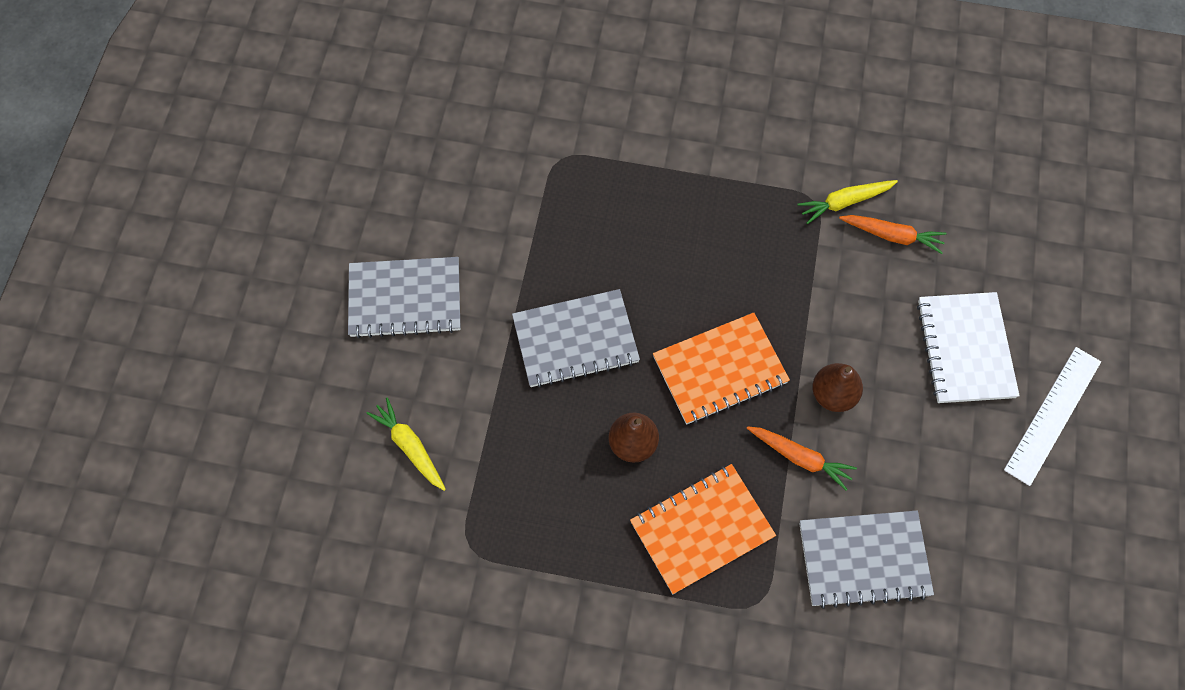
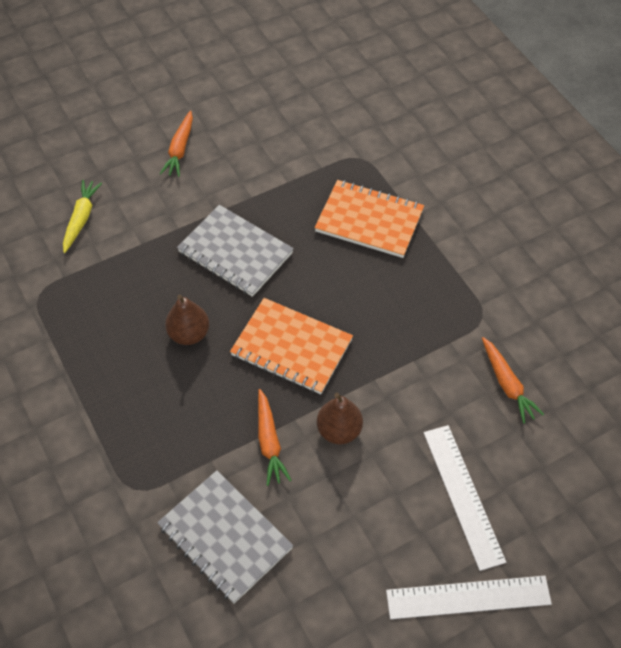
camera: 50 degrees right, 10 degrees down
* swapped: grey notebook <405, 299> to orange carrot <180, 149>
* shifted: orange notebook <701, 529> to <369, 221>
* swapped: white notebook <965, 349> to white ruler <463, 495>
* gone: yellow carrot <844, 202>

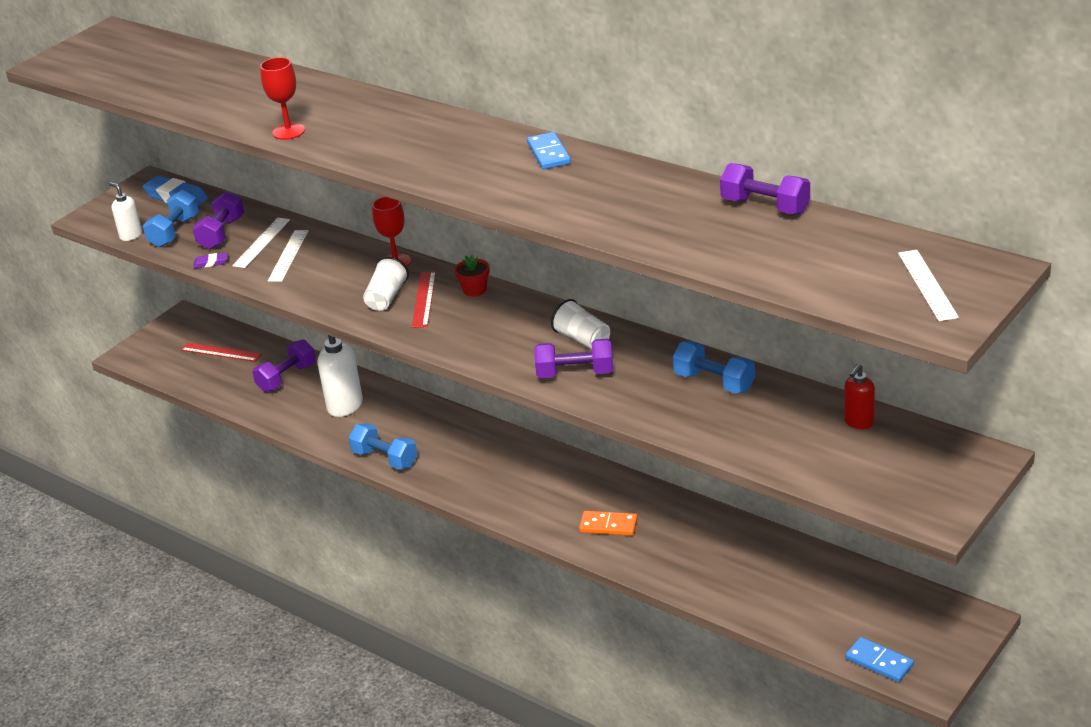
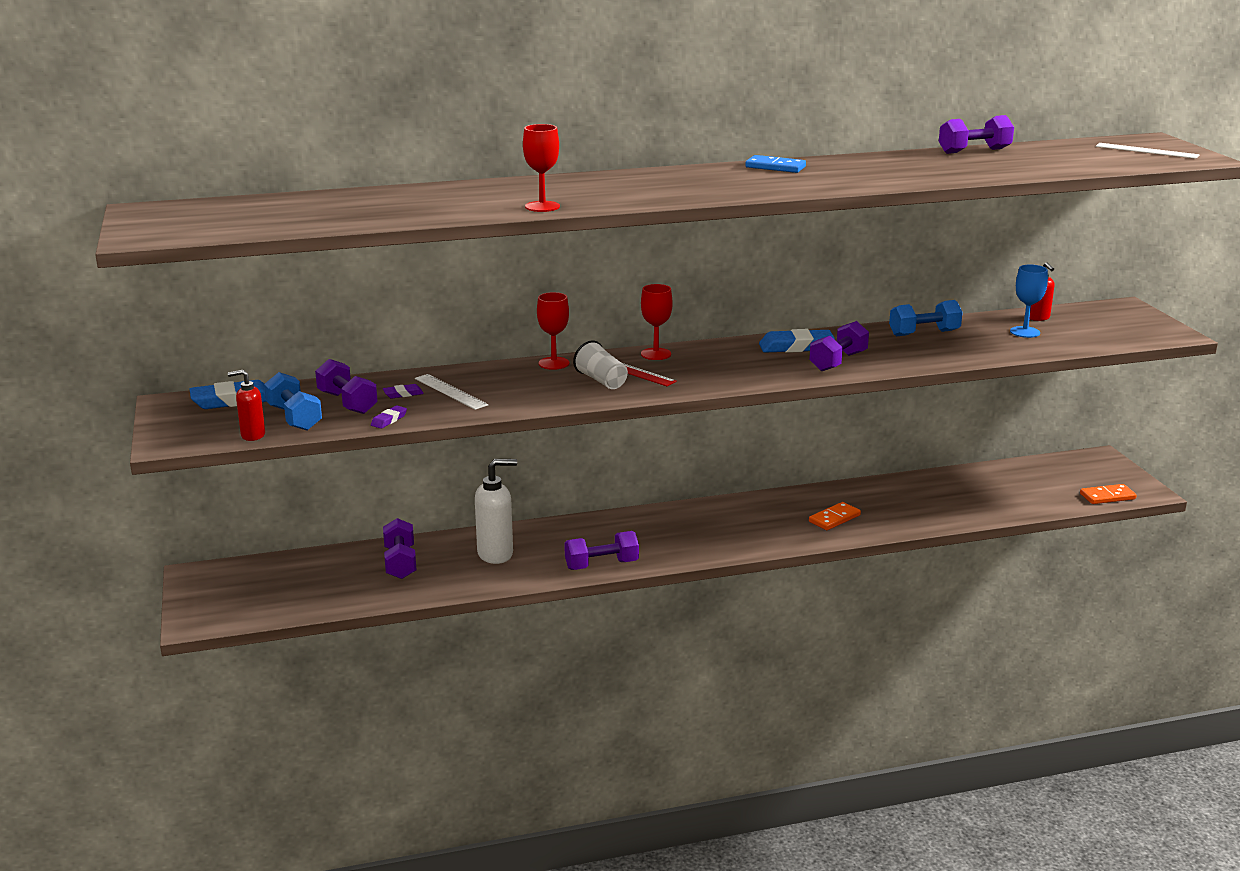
camera: 55 degrees left, 10 degrees down
* repainted: white soap dispenser <131, 235> to red soap dispenser <252, 435>
* swapped: white ruler <261, 242> to purple eraser <403, 394>
* repainted: blue dumbbell <385, 458> to purple dumbbell <601, 565>
* swapped: red flower pot <474, 290> to red goblet <656, 354>
* swapped: white cup <582, 339> to blue eraser <796, 347>
* new: blue goblet <1025, 332>
* repainted: blue domino <879, 662> to orange domino <1107, 496>
* gone: red ruler <221, 352>

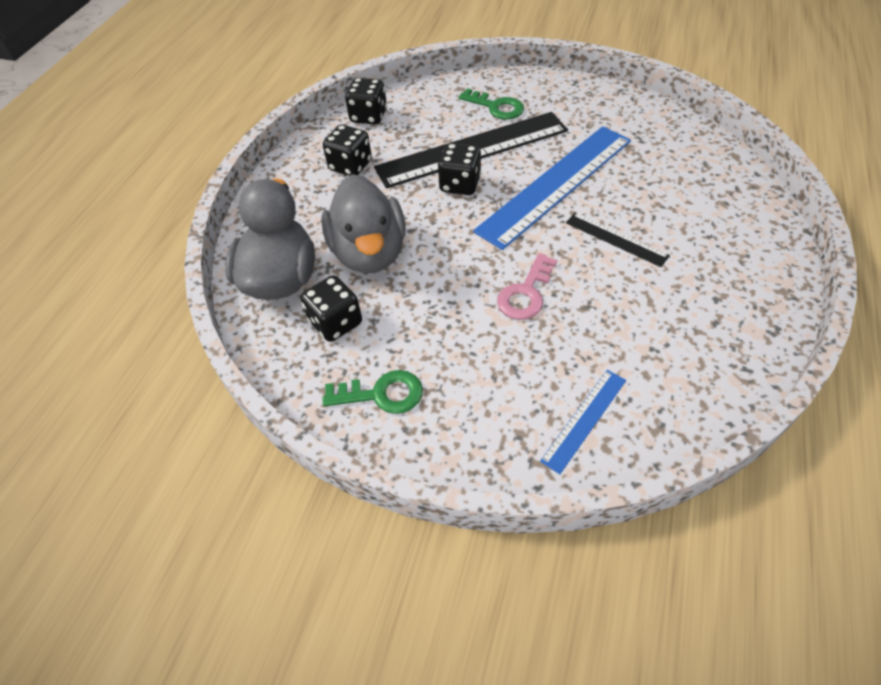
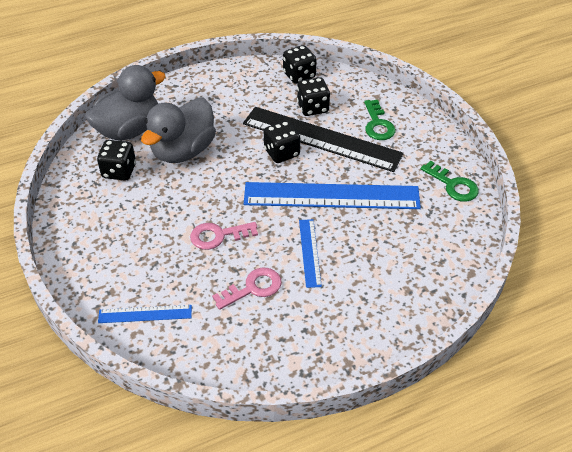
camera: 45 degrees right, 5 degrees down
* new: pink key <253, 288>
* shifted: black dice <350, 166> to <313, 108>
* repainted: black ruler <616, 239> to blue ruler <310, 252>
* shifted: green key <381, 394> to <453, 185>

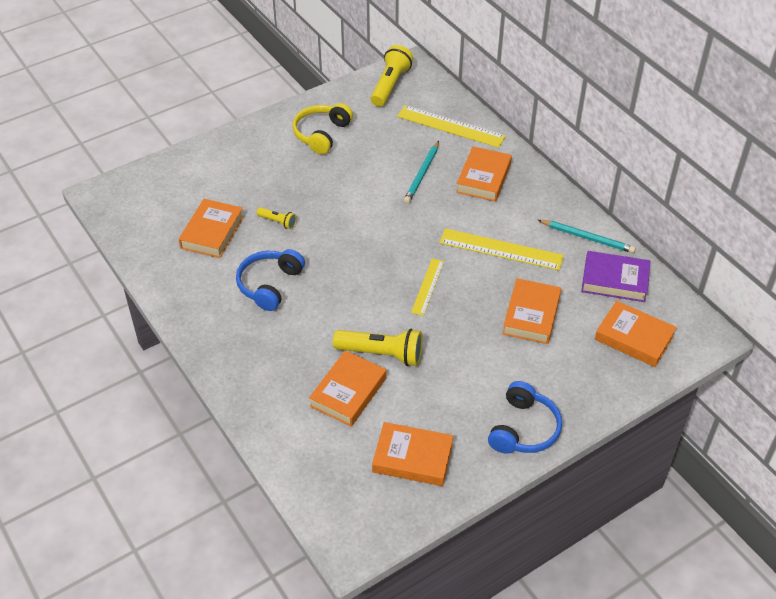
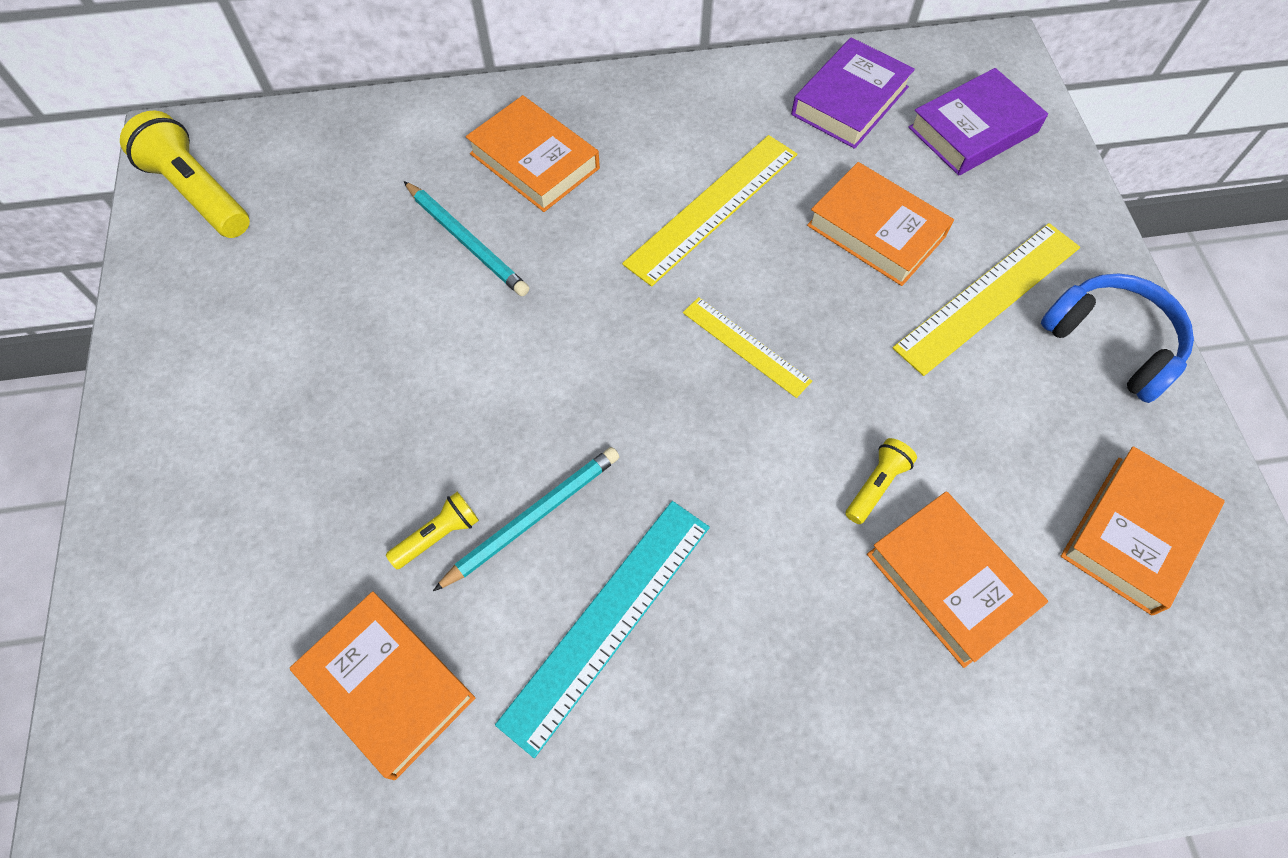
camera: 65 degrees left, 15 degrees up
* shifted: turquoise pencil <587, 238> to <532, 517>
* swapped: blue headphones <269, 285> to turquoise ruler <607, 621>
* scaled: yellow flashlight <382, 354> = <876, 485> x0.52
* shifted: yellow ruler <450, 126> to <989, 297>
* repainted: orange book <634, 338> to purple book <973, 130>
* gone: yellow headphones <321, 134>

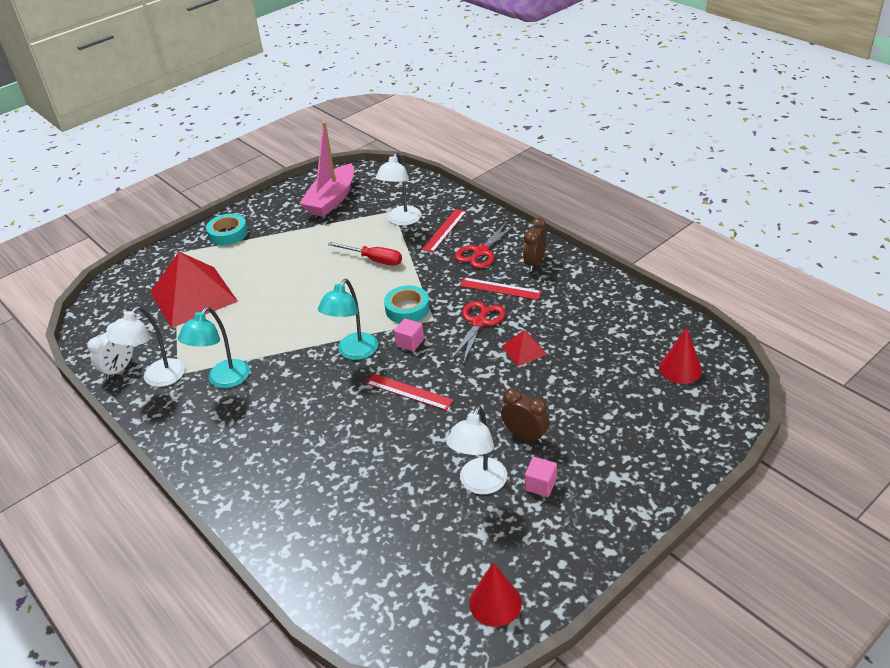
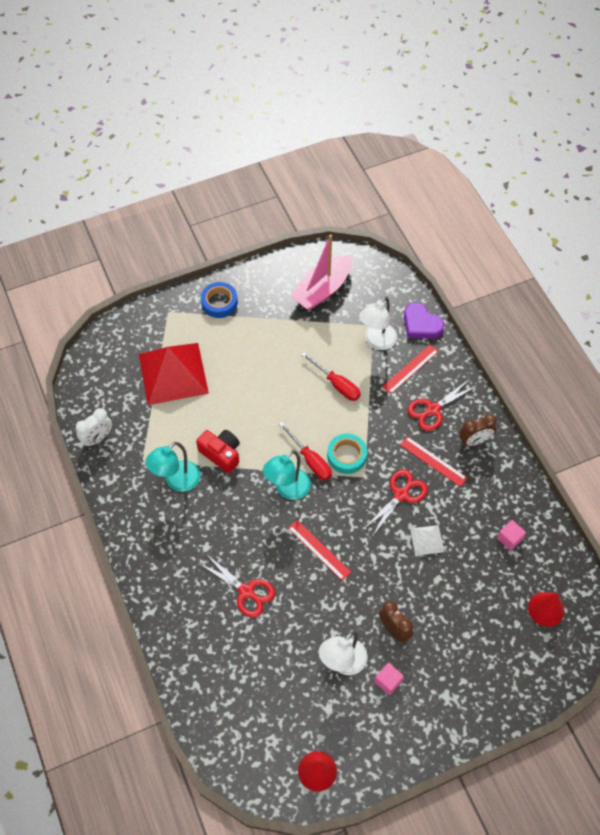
camera: 15 degrees right, 20 degrees up
* new: red camera <221, 454>
* new: red scissors <246, 591>
* repainted: turquoise tape <228, 234> to blue tape <219, 303>
* new: red screwdriver <310, 460>
* new: purple heart <421, 324>
* repainted: red pyramid <524, 350> to white pyramid <427, 540>
* rotated: brown clock <534, 263> = <474, 441> 150 degrees counterclockwise
* shifted: pink cube <410, 342> to <509, 539>
* gone: white lamp <158, 379>

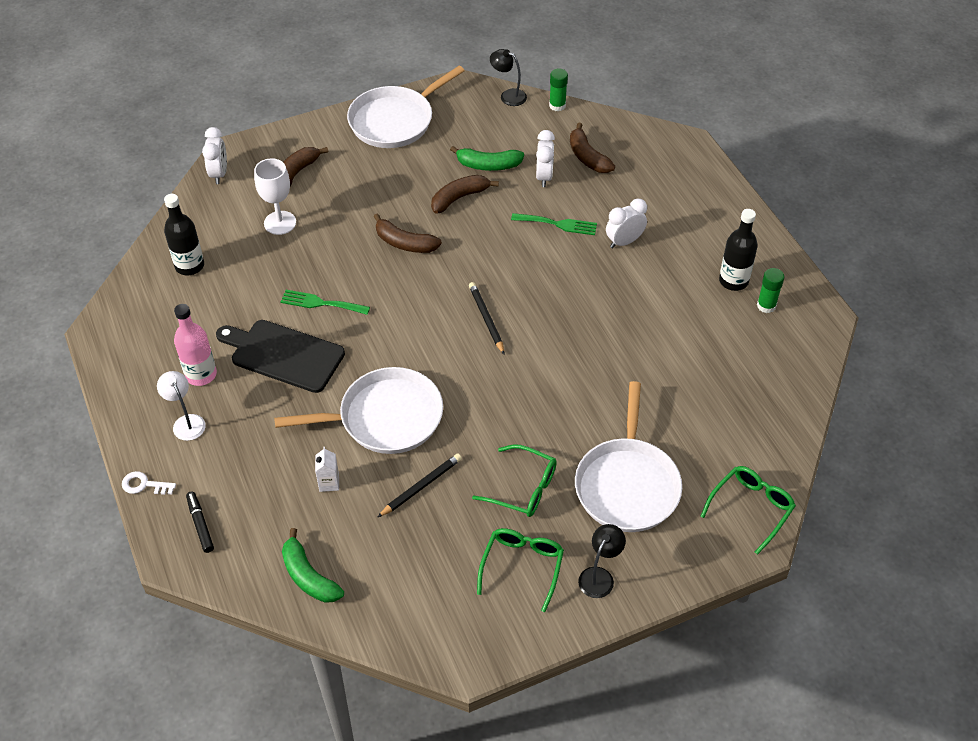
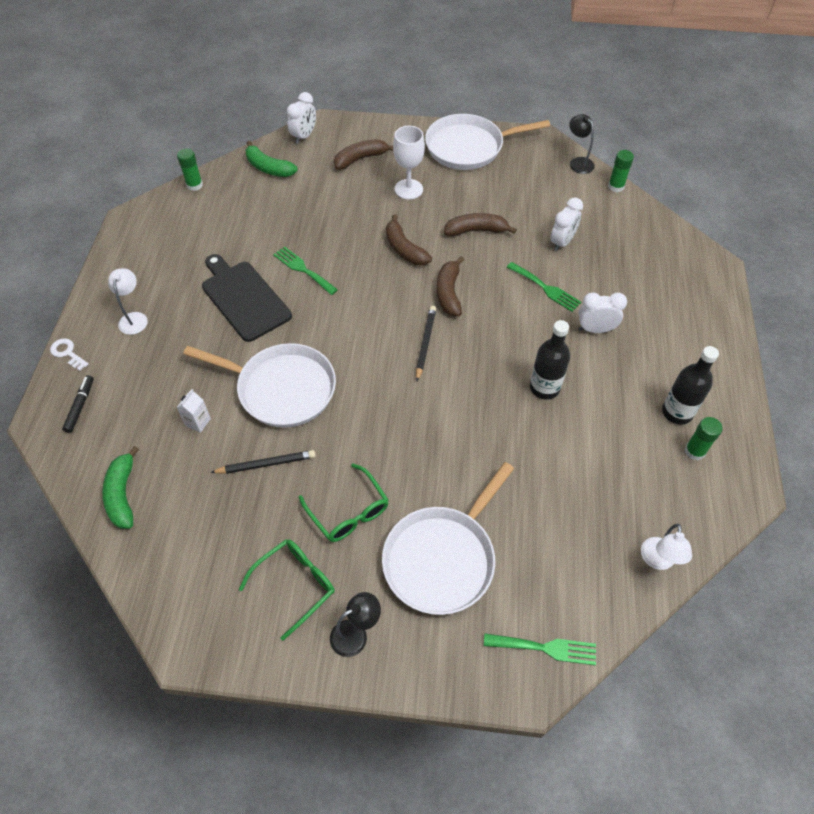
camera: 30 degrees right, 5 degrees up
* new: green glue stick <194, 185>
* shifted: green banana <488, 165> to <268, 168>
* shifted: white goblet <280, 223> to <408, 189>
* shifted: brown banana <587, 157> to <449, 292>
* swapped: green glasses <751, 508> to green fork <545, 648>
* shifted: black bottle <189, 266> to <544, 388>
* new: white lamp <658, 561>
* gone: pink bottle <201, 374>

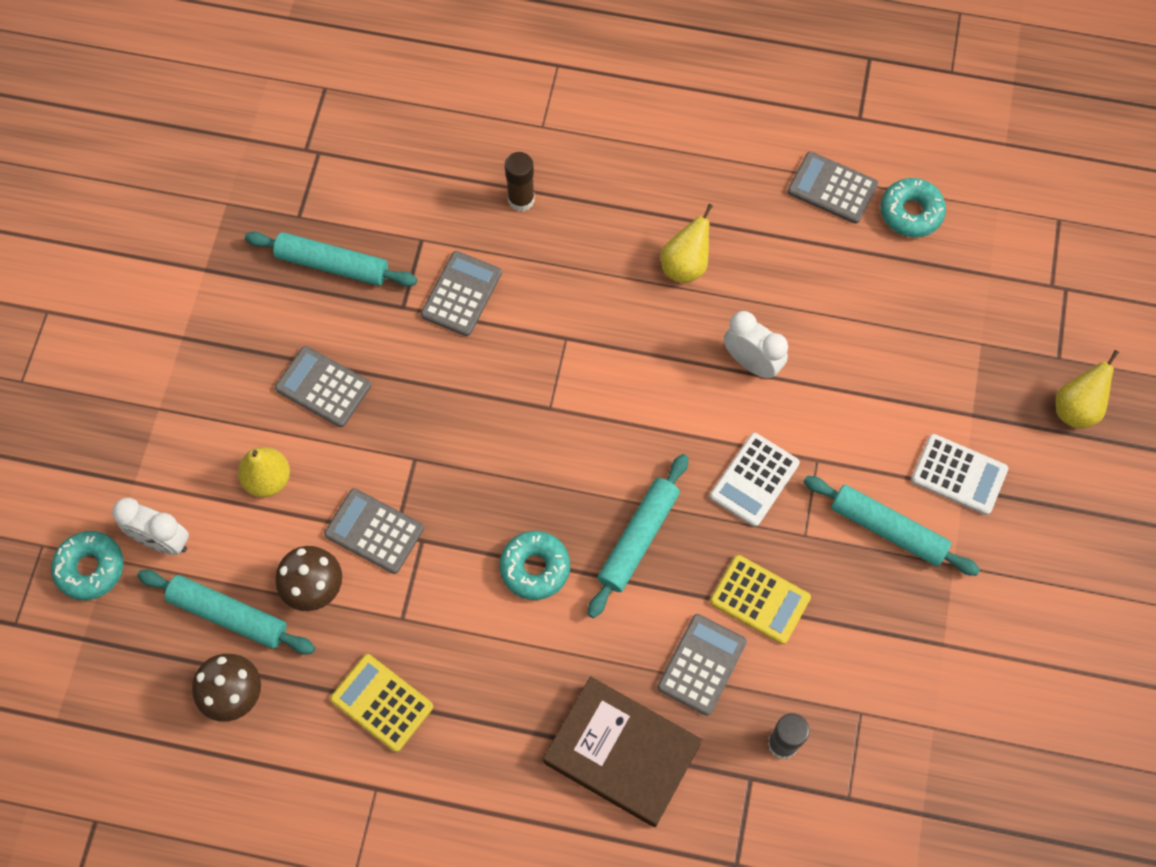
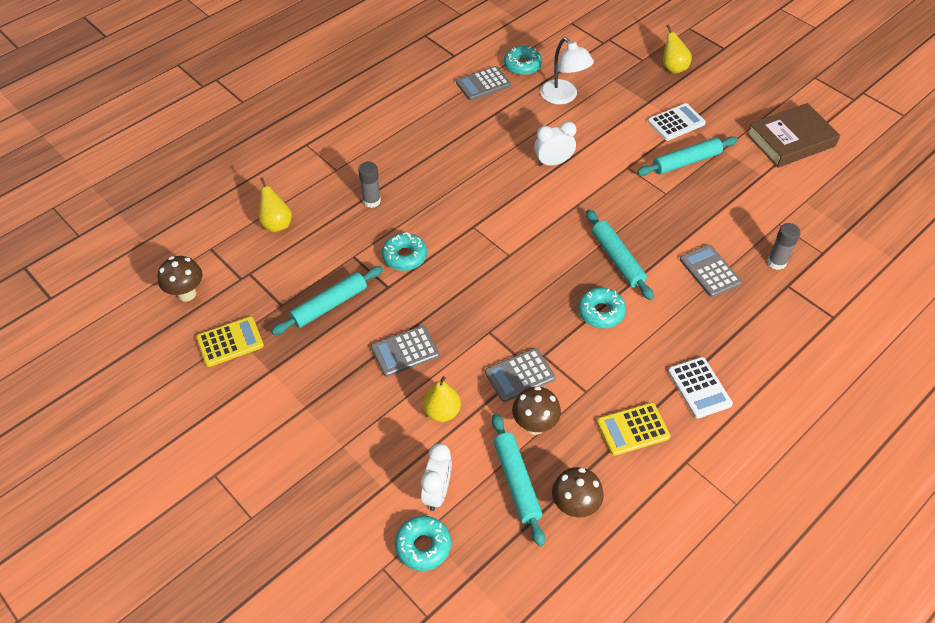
camera: 55 degrees left, 15 degrees down
* new: brown mushroom <186, 294>
* shifted: yellow calculator <760, 599> to <230, 342>
* shifted: yellow pear <685, 265> to <276, 224>
* repainted: brown glue stick <521, 199> to grey glue stick <371, 201>
* swapped: grey calculator <461, 294> to turquoise donut <404, 256>
* rotated: white clock <162, 540> = <437, 492> 45 degrees counterclockwise
* rotated: turquoise rolling pin <228, 615> = <517, 481> 75 degrees counterclockwise
* new: white lamp <563, 97>
* shifted: white calculator <754, 480> to <699, 388>
* shifted: brown book <622, 753> to <790, 140>

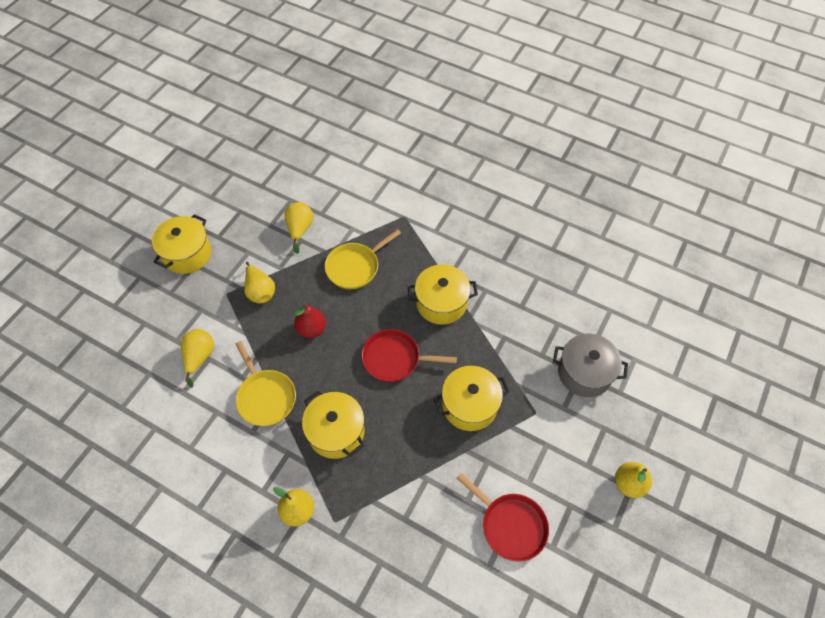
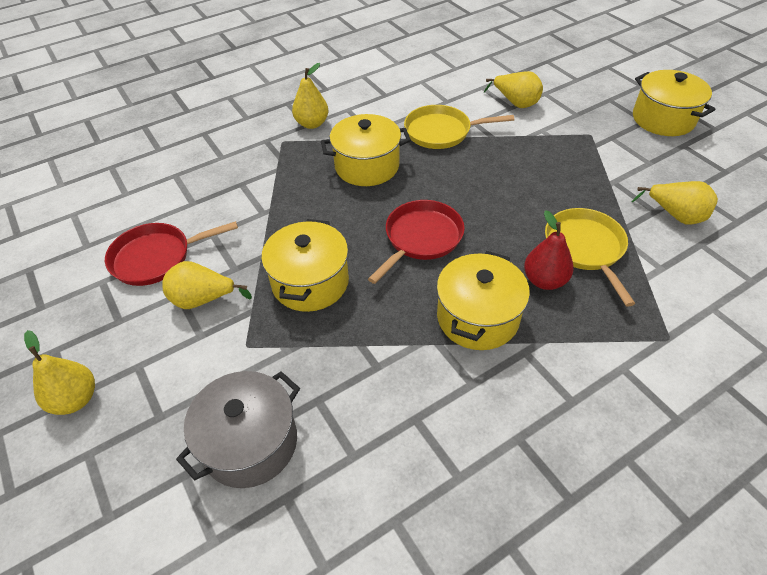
camera: 120 degrees right, 10 degrees down
* shifted: yellow pear <260, 291> to <203, 299>
* shifted: red pear <311, 329> to <544, 280>

